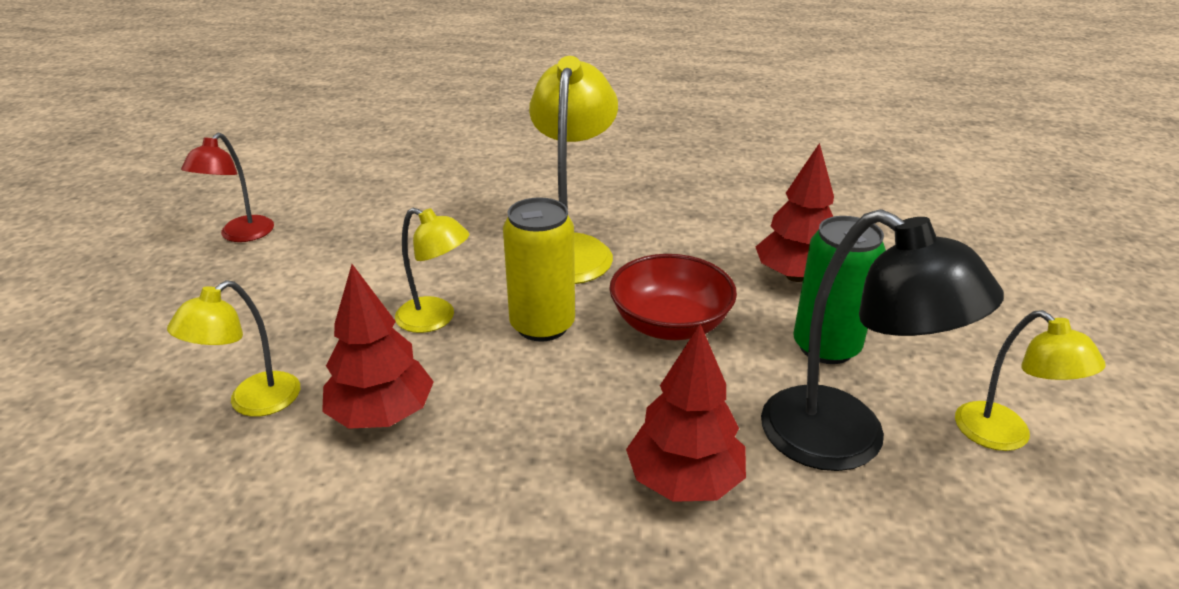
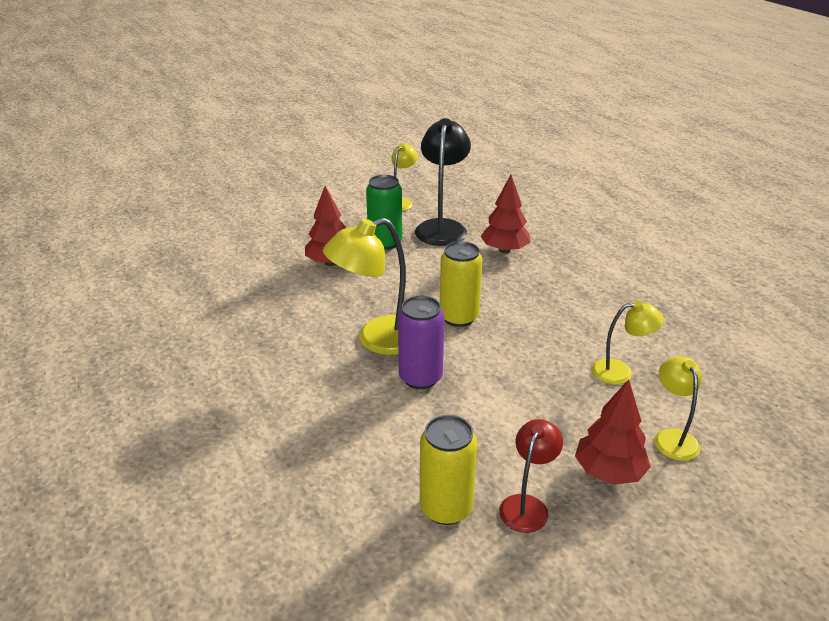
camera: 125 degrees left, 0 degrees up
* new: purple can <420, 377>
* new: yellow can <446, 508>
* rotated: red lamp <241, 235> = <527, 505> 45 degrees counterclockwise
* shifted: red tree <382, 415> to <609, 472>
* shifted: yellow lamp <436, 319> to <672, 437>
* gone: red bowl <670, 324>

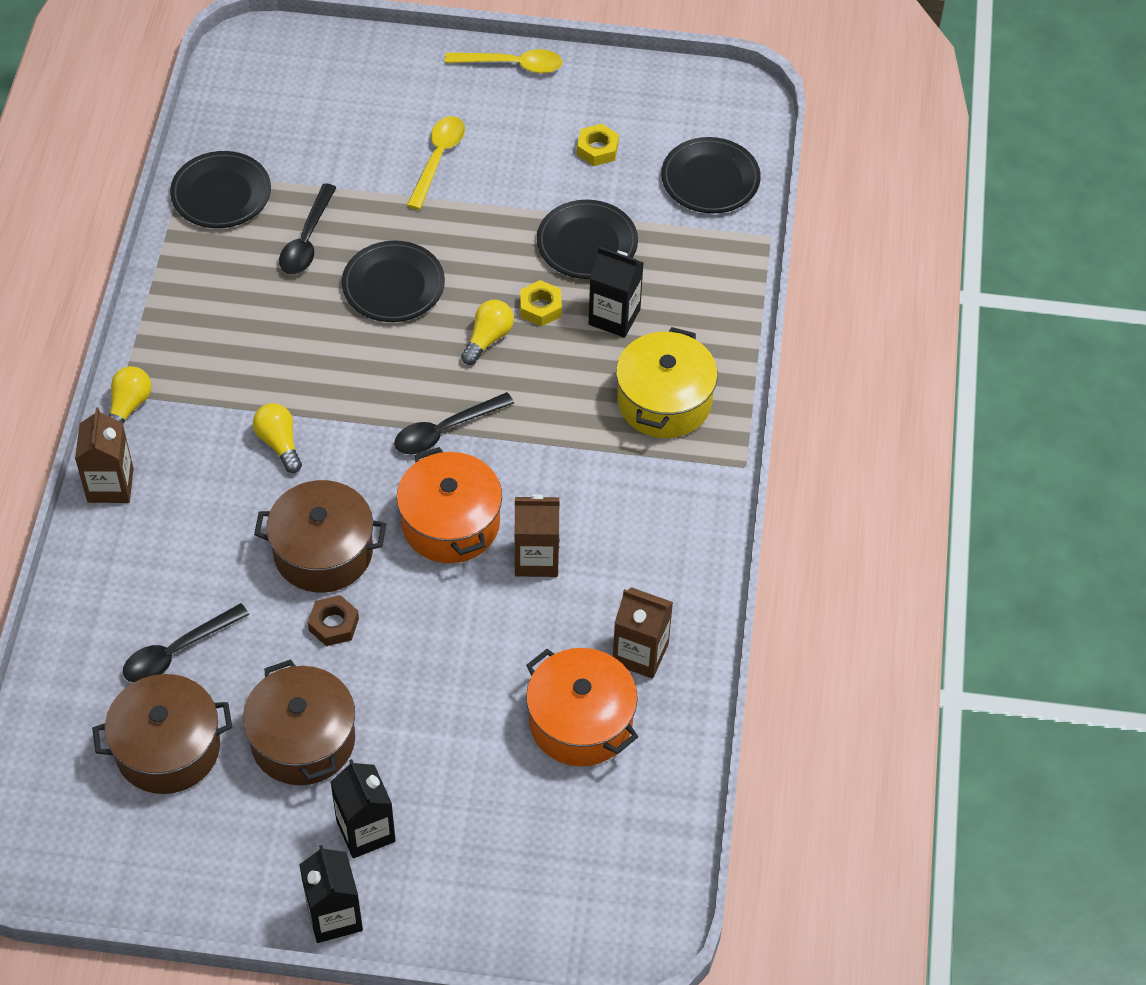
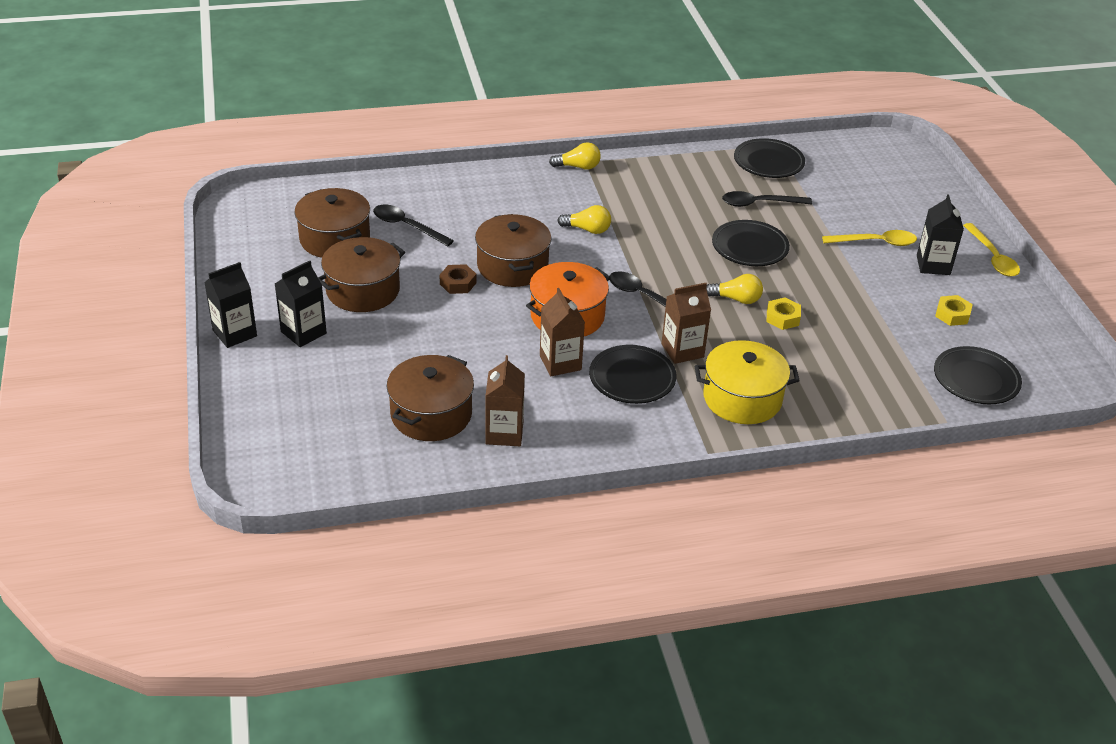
camera: 70 degrees right, 15 degrees down
* repainted: orange pot <580, 722> to brown pot <431, 414>
* rotated: yellow light bulb <279, 443> = <587, 229> 60 degrees clockwise
* shifted: black plate <587, 244> to <632, 378>
* shifted: brown carton <110, 485> to <682, 350>
* shifted: black carton <614, 317> to <933, 265>

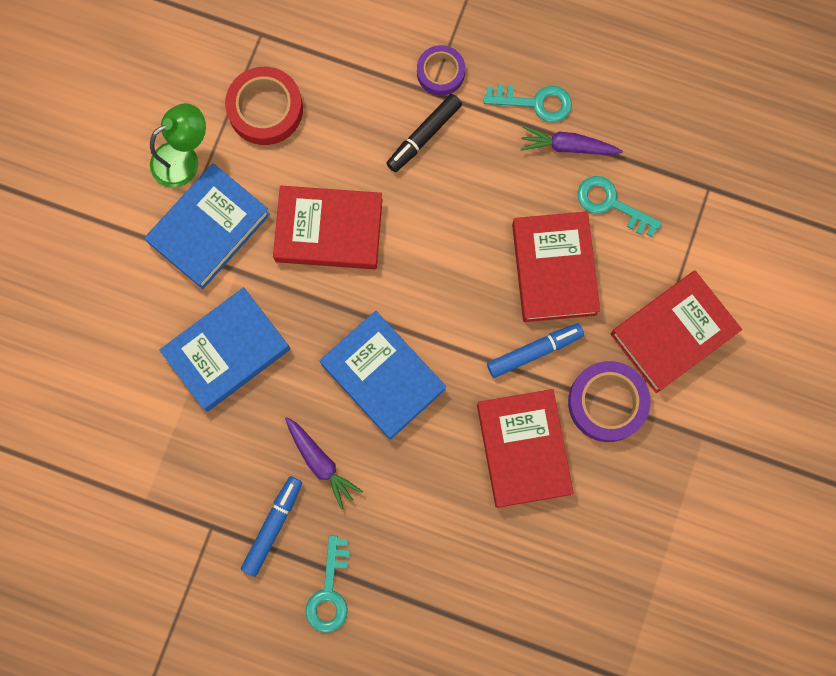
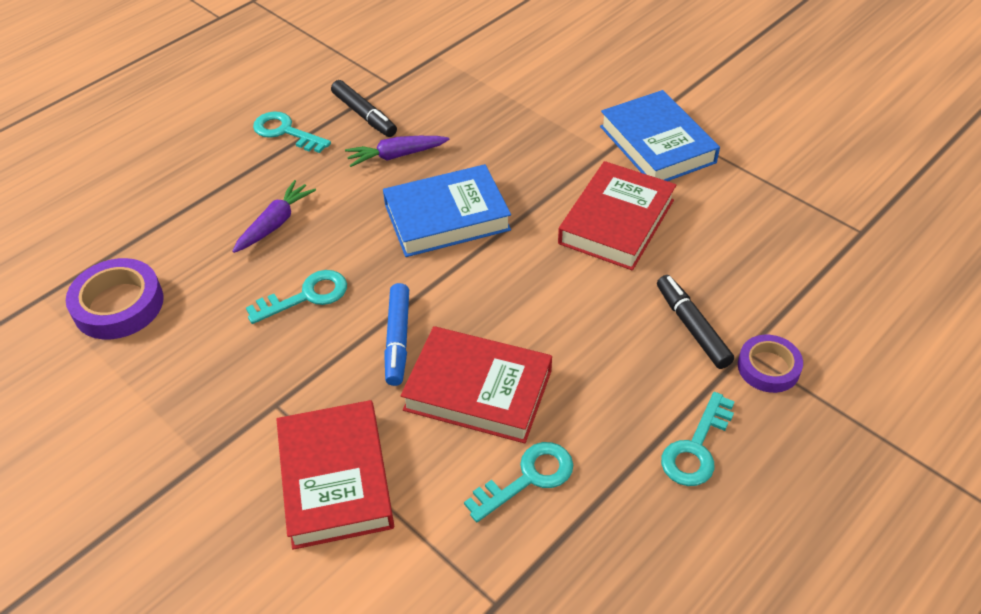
camera: 115 degrees right, 30 degrees down
* shifted: purple tape <607, 402> to <118, 305>
* shifted: purple carrot <568, 147> to <275, 224>
* swapped: red book <523, 449> to turquoise key <306, 296>
* repainted: blue marker <273, 526> to black marker <364, 115>
* gone: green lamp <184, 159>
* gone: blue book <227, 351>
* gone: red tape <265, 109>

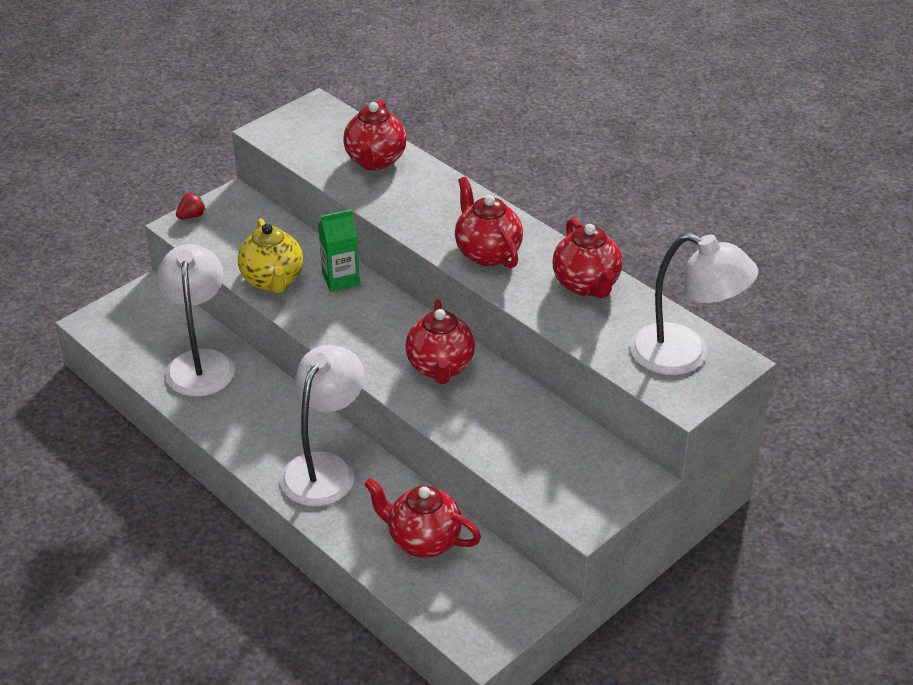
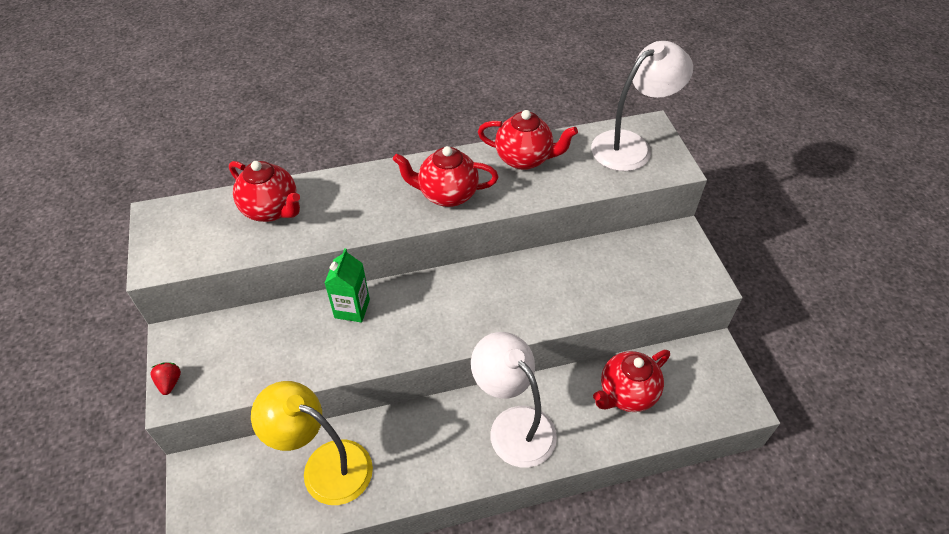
camera: 60 degrees left, 10 degrees up
* repainted: white lamp <201, 362> to yellow lamp <325, 465>
* gone: yellow teapot <273, 281>
* gone: red teapot <440, 367>

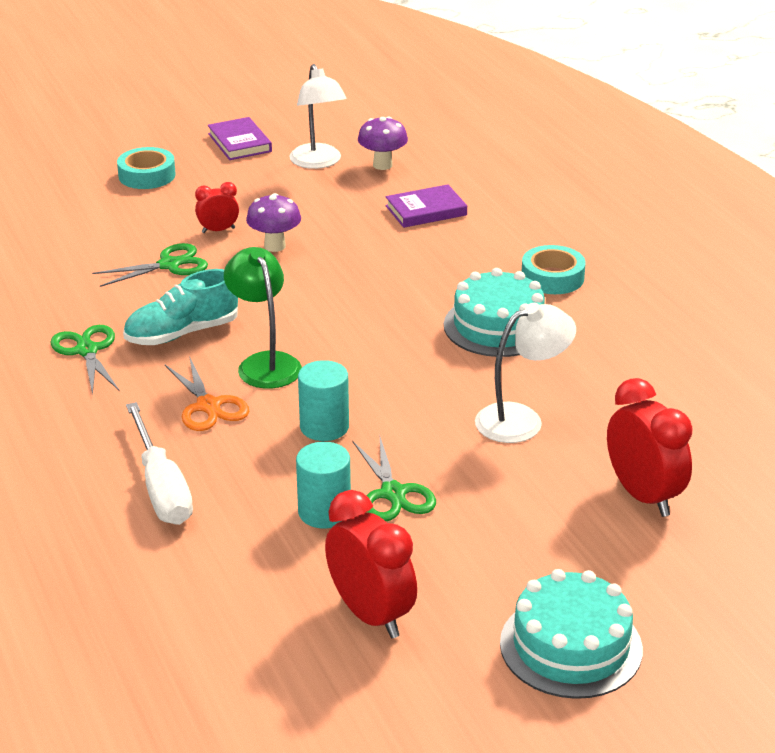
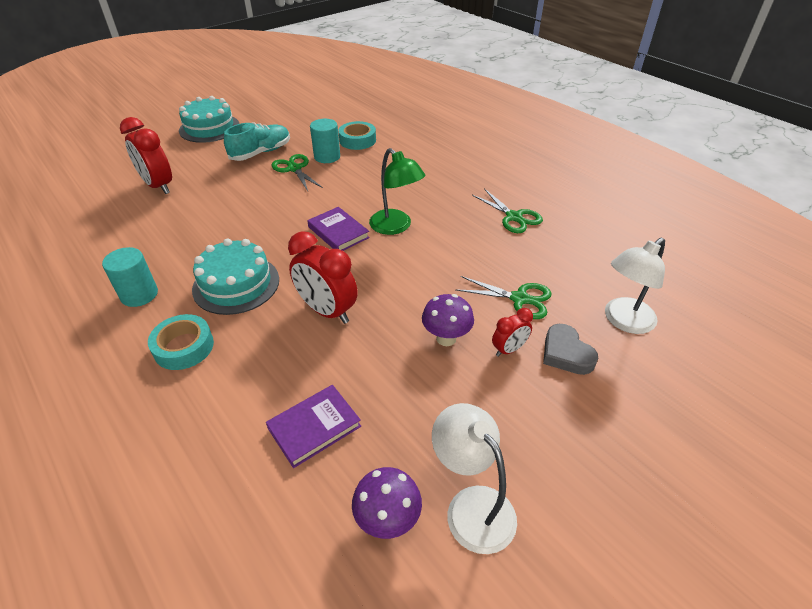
camera: 165 degrees right, 10 degrees up
* shifted: turquoise cylinder <324, 427> to <139, 294>
* shifted: turquoise shoe <182, 333> to <261, 153>
* shifted: red clock <371, 615> to <327, 311>
* shifted: purple book <240, 142> to <338, 232>
* shifted: turquoise tape <147, 175> to <357, 140>
* rotated: green scissors <169, 265> = <519, 299> 120 degrees counterclockwise
* new: grey heart <566, 353>
* shifted: white lamp <521, 420> to <623, 321>
* gone: white screwdriver <161, 488>
* gone: orange scissors <208, 406>

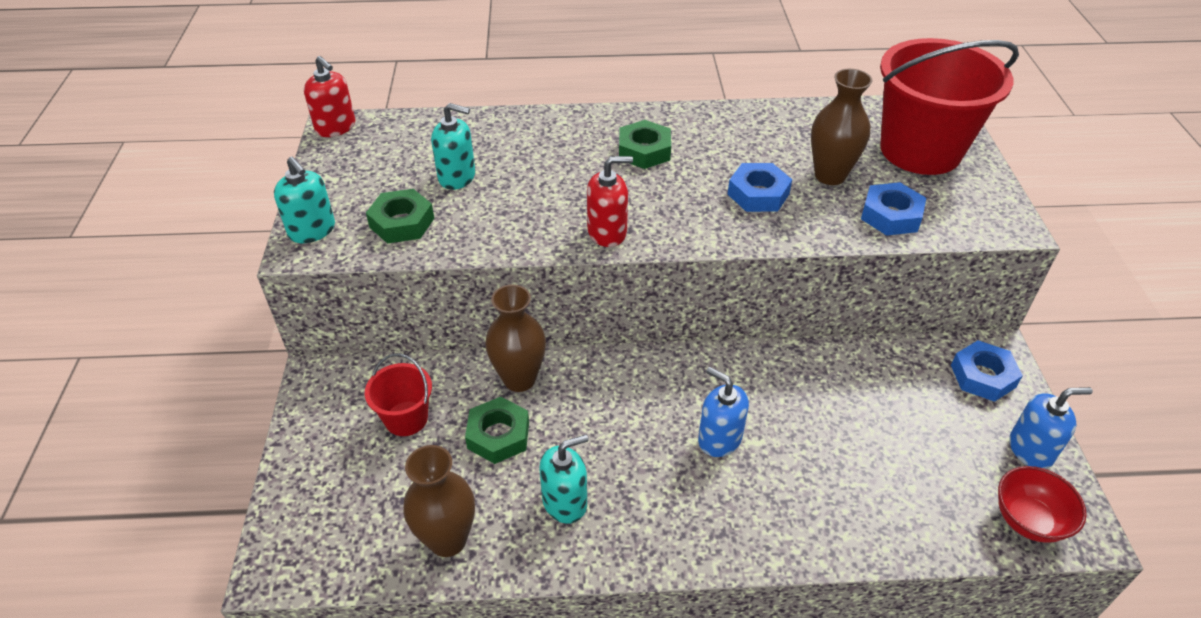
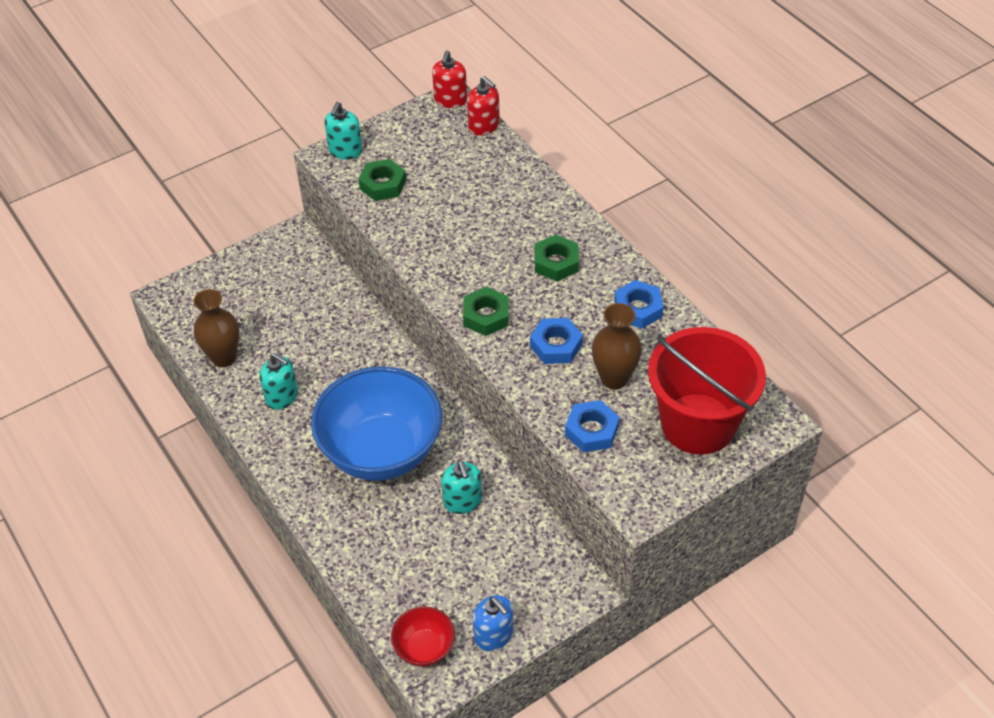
camera: 60 degrees right, 5 degrees up
* swapped: blue soap dispenser <719, 439> to blue bowl <381, 451>
* shifted: turquoise soap dispenser <457, 177> to <462, 501>
* shifted: green nut <498, 435> to <486, 316>
* shifted: red soap dispenser <607, 232> to <484, 126>
* shifted: blue nut <983, 376> to <638, 309>
* gone: red bucket <406, 418>
* gone: brown vase <519, 379>

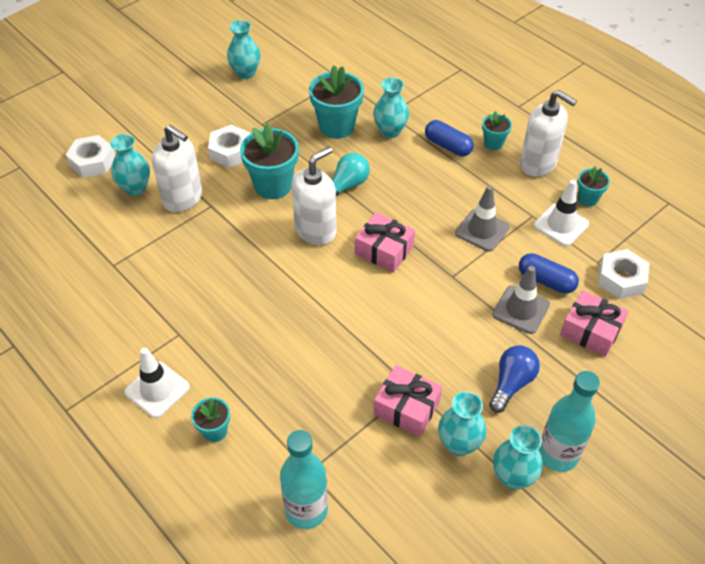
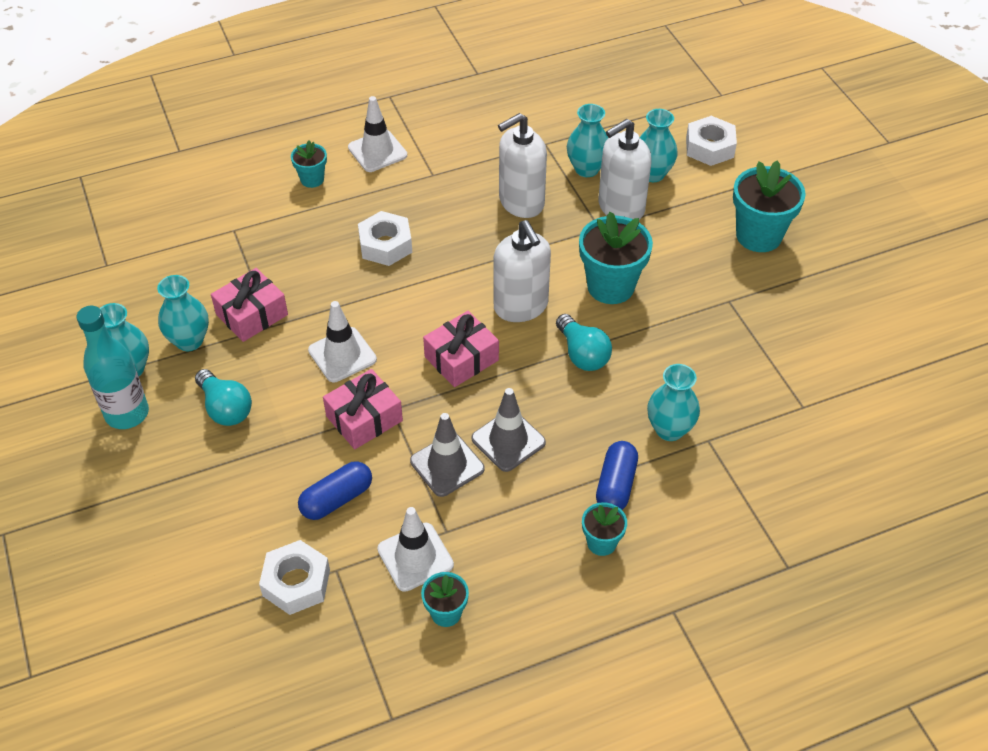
camera: 110 degrees right, 0 degrees up
* repainted: blue light bulb <511, 383> to turquoise light bulb <225, 408>
* new: white traffic cone <342, 355>
* shifted: pink gift <590, 331> to <364, 418>
* shifted: white nut <231, 151> to <385, 245>
* shifted: grey traffic cone <521, 310> to <508, 440>
* shifted: white soap dispenser <538, 164> to <521, 202>
* shifted: turquoise vase <245, 73> to <586, 169>
* rotated: blue capsule <448, 146> = <616, 485> 45 degrees counterclockwise
* shifted: turquoise flower pot <337, 126> to <758, 236>
* gone: turquoise bottle <306, 510>

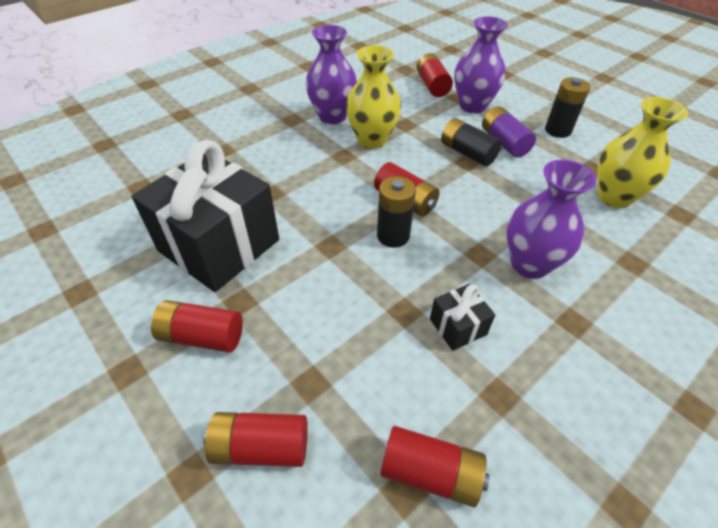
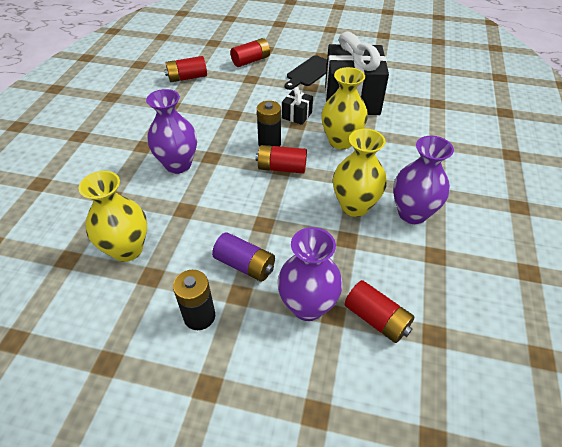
camera: 145 degrees right, 0 degrees up
* shifted: black gift <458, 326> to <297, 115>
* swapped: red battery <202, 336> to black cutting board <309, 72>
* new: yellow vase <341, 141>
* gone: black battery <467, 153>

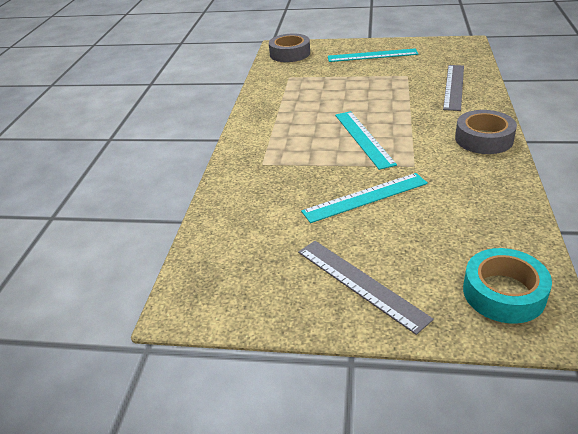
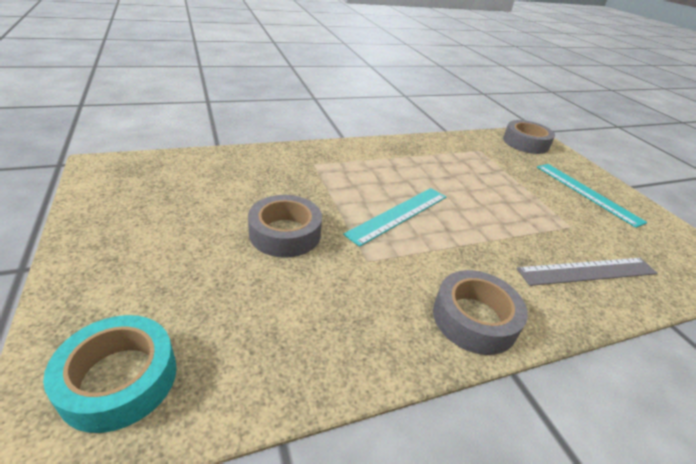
camera: 55 degrees right, 0 degrees up
* swapped: turquoise ruler <365, 197> to grey tape <285, 233>
* gone: grey ruler <360, 283>

